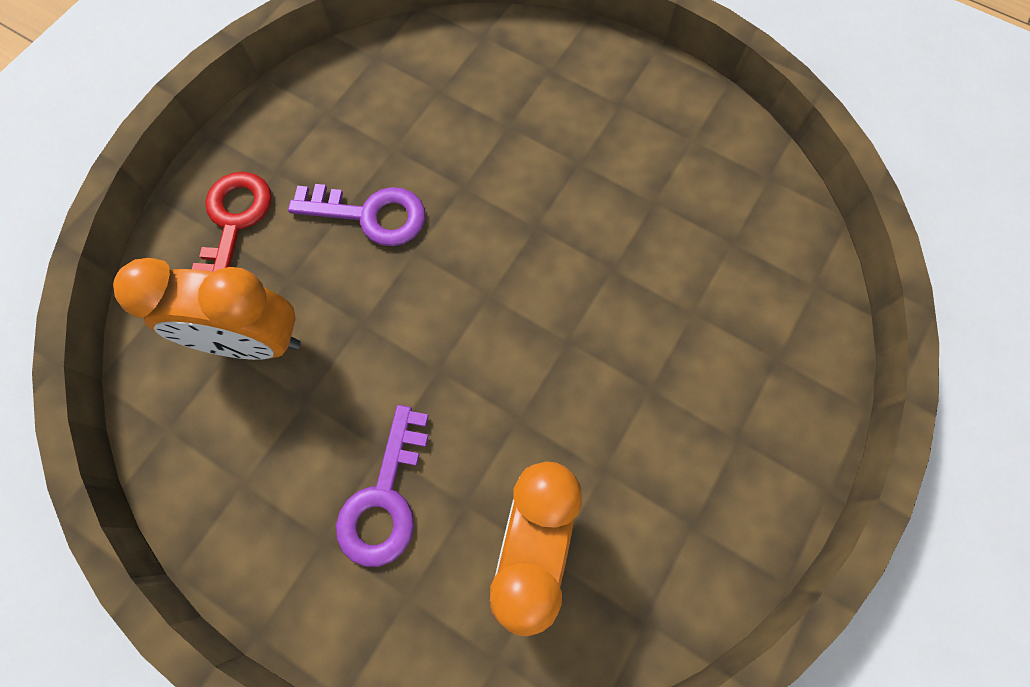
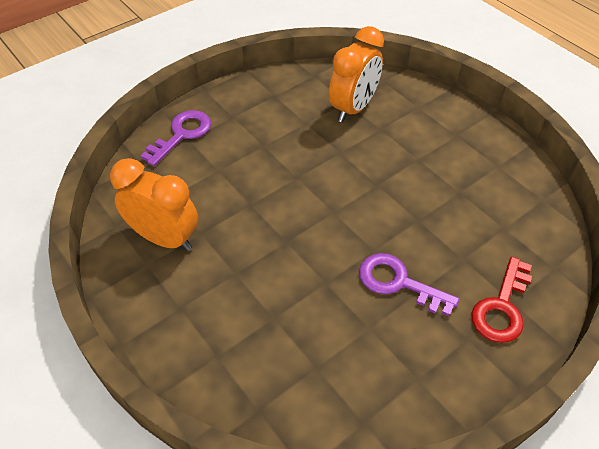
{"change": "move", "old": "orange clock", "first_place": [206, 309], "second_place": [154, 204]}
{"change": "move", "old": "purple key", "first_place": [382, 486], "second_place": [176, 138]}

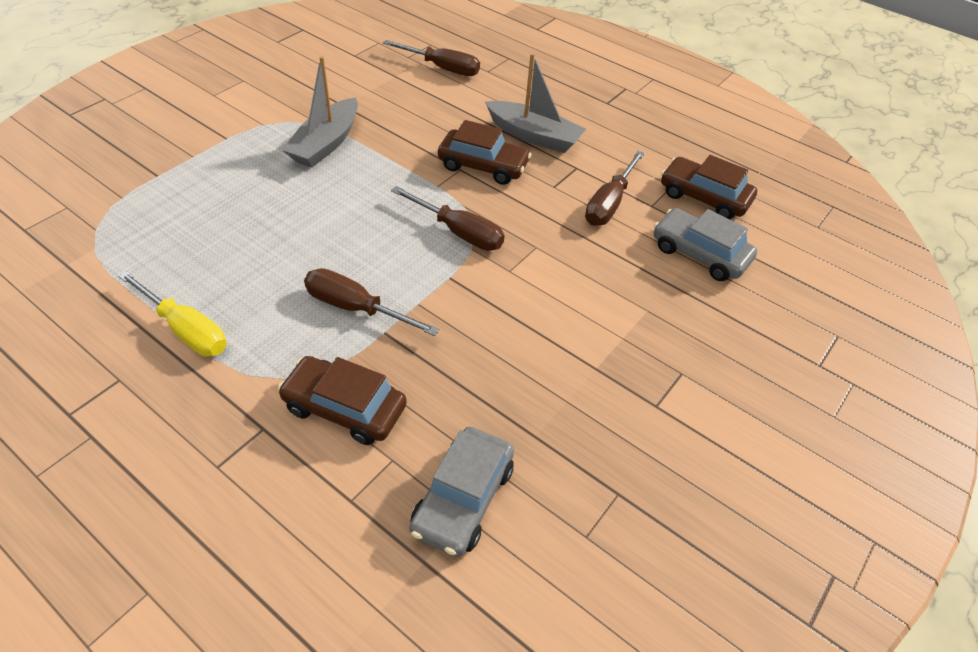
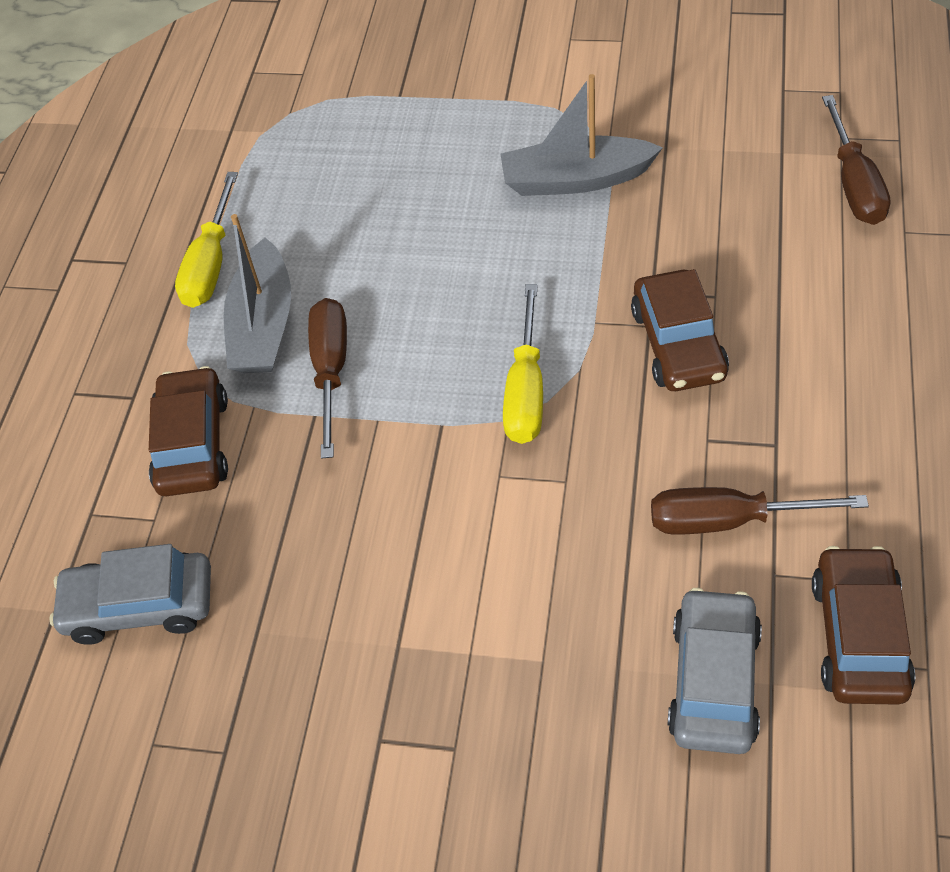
{"change": "move", "old": "grey boat", "first_place": [535, 103], "second_place": [257, 293]}
{"change": "recolor", "old": "brown screwdriver", "new": "yellow screwdriver", "first_place": [448, 218], "second_place": [523, 364]}

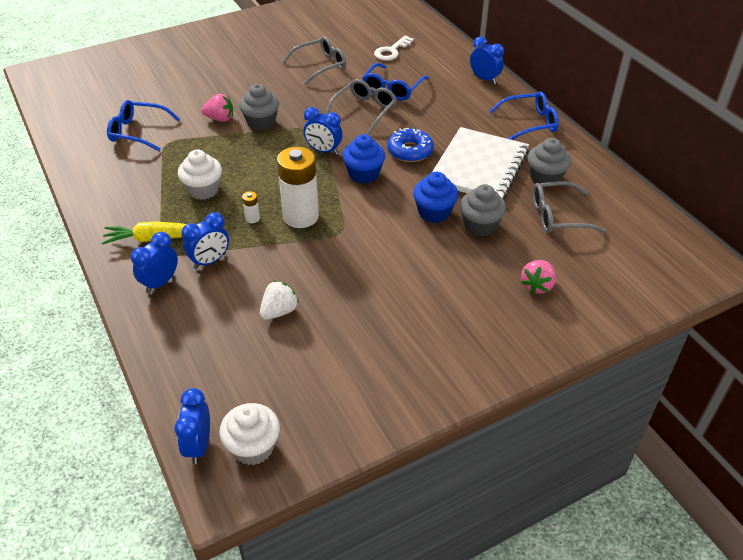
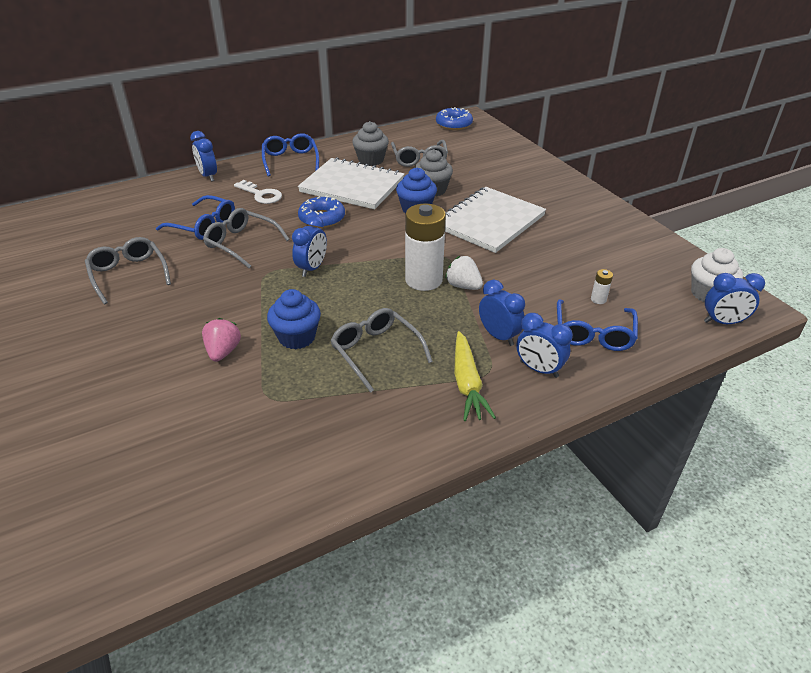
{"change": "delete", "old": "grey cupcake", "first_place": [259, 107]}
{"change": "delete", "old": "pink strawberry", "first_place": [538, 277]}
{"change": "insert", "new": "blue donut", "second_place": [454, 118]}
{"change": "insert", "new": "white notebook", "second_place": [495, 220]}
{"change": "move", "old": "blue glasses", "first_place": [143, 125], "second_place": [597, 325]}
{"change": "move", "old": "white battery", "first_place": [251, 207], "second_place": [602, 286]}
{"change": "move", "old": "white strawberry", "first_place": [279, 300], "second_place": [464, 273]}
{"change": "move", "old": "blue cupcake", "first_place": [363, 159], "second_place": [294, 319]}
{"change": "move", "old": "white key", "first_place": [394, 48], "second_place": [258, 192]}
{"change": "replace", "old": "white cupcake", "new": "grey glasses", "first_place": [200, 174], "second_place": [381, 350]}
{"change": "rotate", "old": "blue clock", "first_place": [487, 60], "second_place": [203, 156], "degrees": -75}

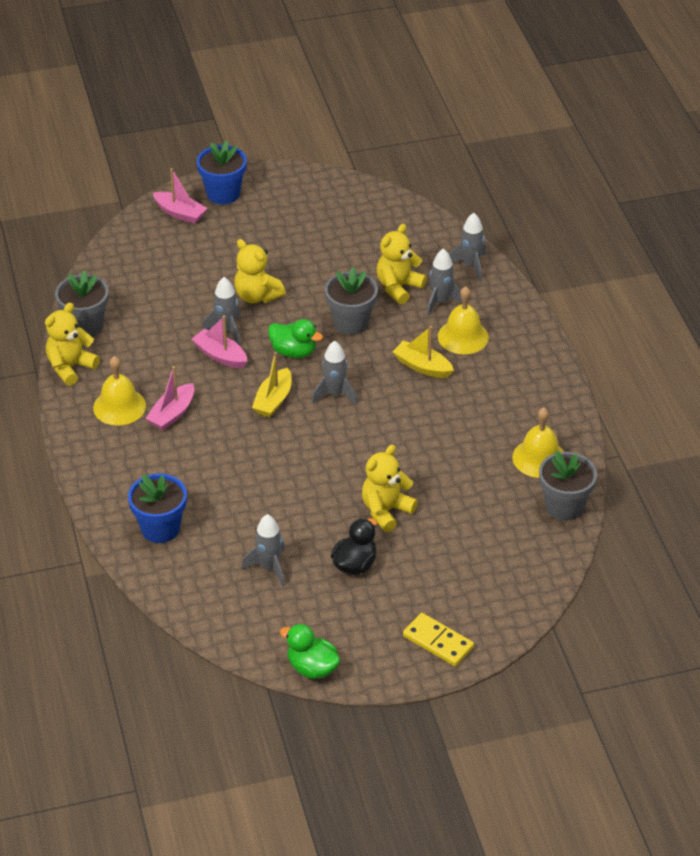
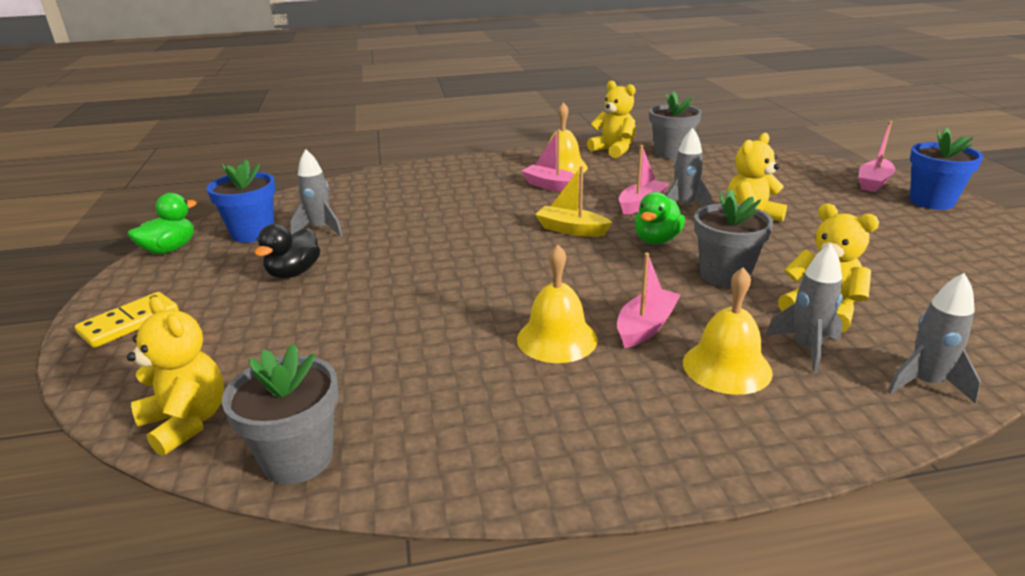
{"change": "delete", "old": "grey rocket", "first_place": [335, 373]}
{"change": "move", "old": "blue flower pot", "first_place": [157, 508], "second_place": [241, 201]}
{"change": "move", "old": "yellow teddy bear", "first_place": [390, 488], "second_place": [175, 376]}
{"change": "move", "old": "yellow bell", "first_place": [538, 443], "second_place": [557, 303]}
{"change": "recolor", "old": "yellow boat", "new": "pink boat", "first_place": [423, 352], "second_place": [648, 300]}
{"change": "rotate", "old": "black duck", "first_place": [354, 546], "second_place": [287, 251], "degrees": 75}

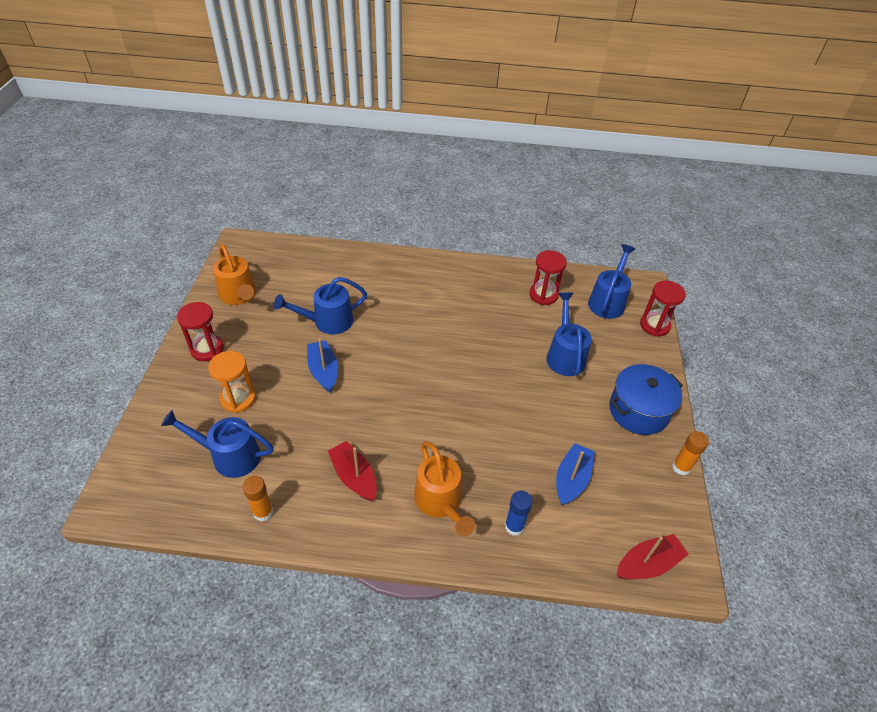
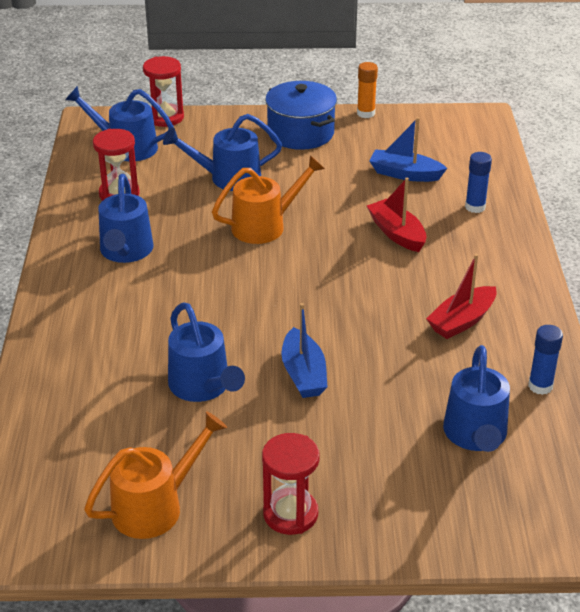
{"change": "delete", "old": "orange hourglass", "first_place": [232, 382]}
{"change": "insert", "new": "blue watering can", "second_place": [126, 218]}
{"change": "move", "old": "orange watering can", "first_place": [444, 488], "second_place": [268, 199]}
{"change": "move", "old": "red boat", "first_place": [653, 557], "second_place": [396, 215]}
{"change": "recolor", "old": "orange glue stick", "new": "blue glue stick", "first_place": [258, 499], "second_place": [545, 360]}
{"change": "rotate", "old": "blue boat", "first_place": [322, 365], "second_place": [304, 350], "degrees": -75}

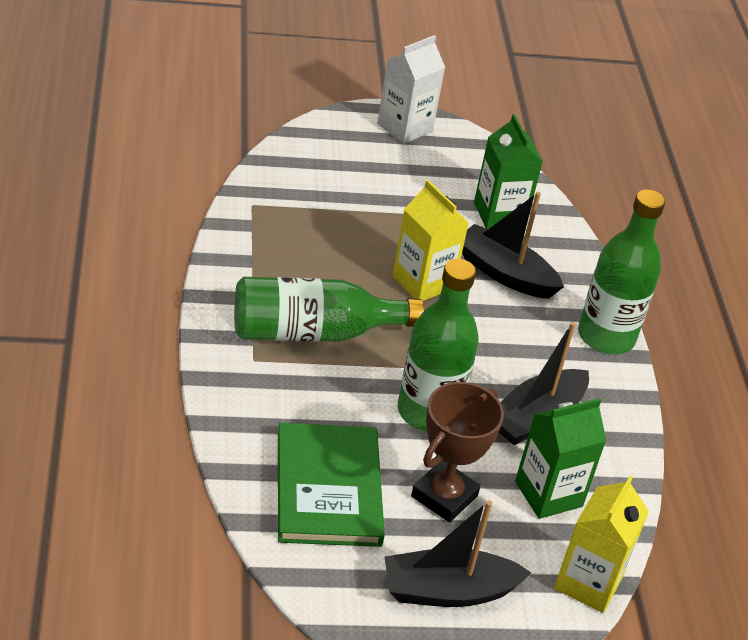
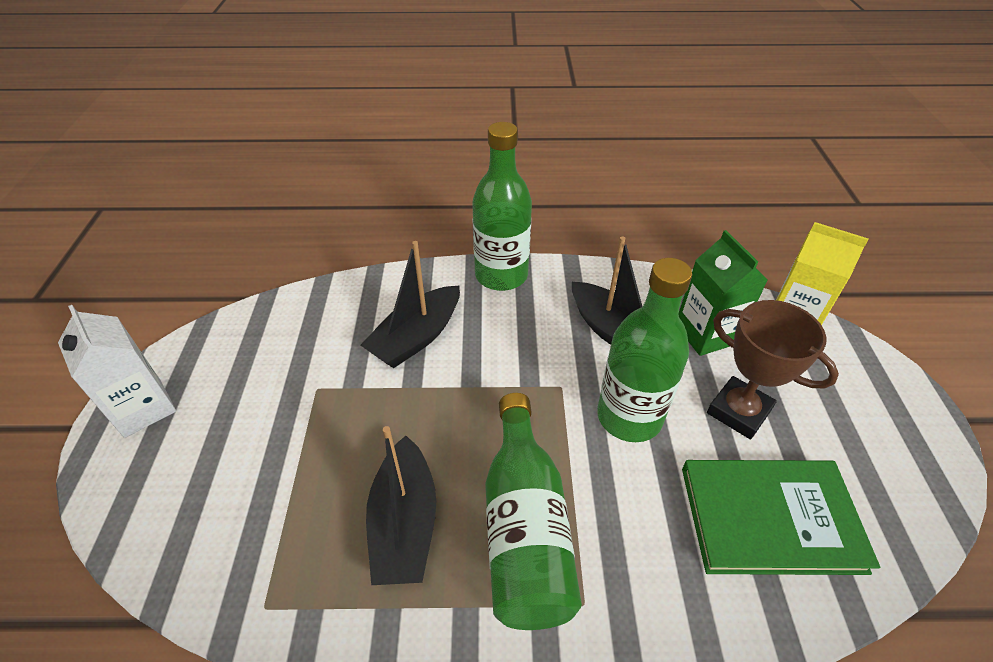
{"change": "delete", "old": "yellow carton", "first_place": [430, 240]}
{"change": "delete", "old": "green carton", "first_place": [508, 171]}
{"change": "move", "old": "black boat", "first_place": [458, 553], "second_place": [401, 505]}

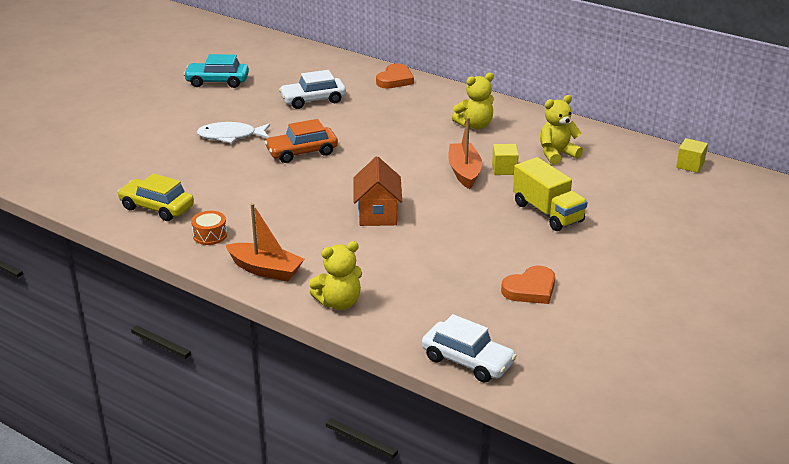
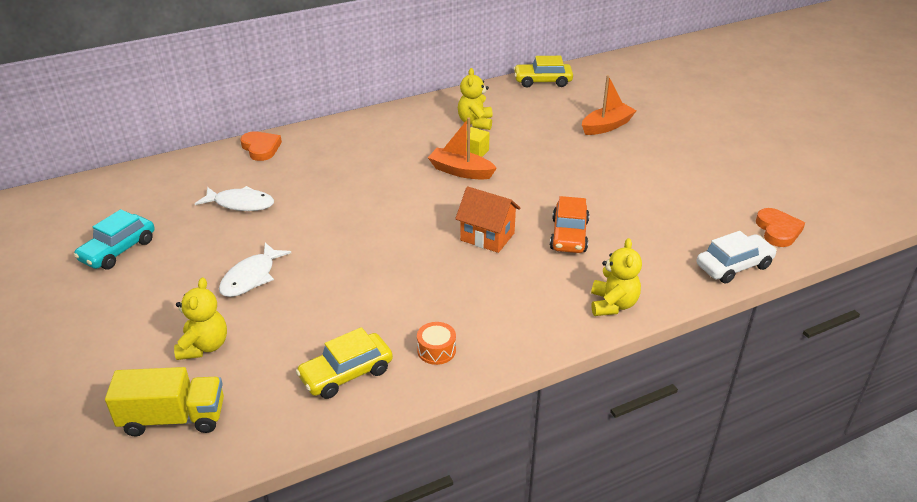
{"change": "move", "old": "orange boat", "first_place": [265, 242], "second_place": [609, 105]}
{"change": "move", "old": "orange car", "first_place": [301, 141], "second_place": [569, 224]}
{"change": "move", "old": "yellow teddy bear", "first_place": [473, 101], "second_place": [200, 319]}
{"change": "move", "old": "orange heart", "first_place": [528, 285], "second_place": [780, 227]}
{"change": "move", "old": "yellow truck", "first_place": [550, 194], "second_place": [164, 401]}
{"change": "replace", "old": "white car", "new": "white fish", "first_place": [312, 89], "second_place": [234, 198]}
{"change": "replace", "old": "yellow cube", "new": "yellow car", "first_place": [692, 155], "second_place": [543, 72]}

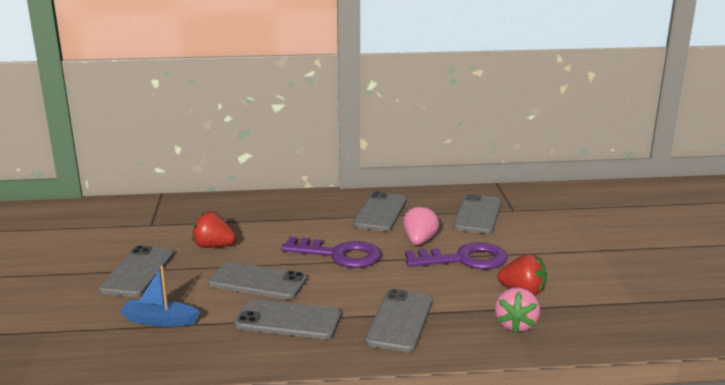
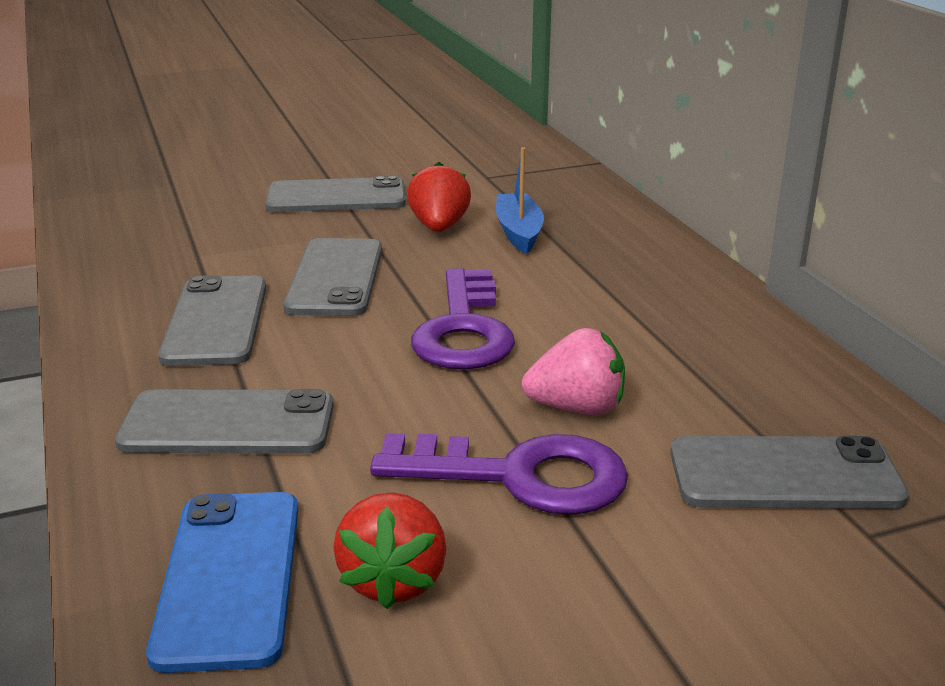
{"change": "delete", "old": "grey phone", "first_place": [380, 211]}
{"change": "move", "old": "blue boat", "first_place": [160, 296], "second_place": [520, 200]}
{"change": "replace", "old": "pink strawberry", "new": "blue phone", "first_place": [517, 310], "second_place": [222, 582]}
{"change": "rotate", "old": "purple key", "first_place": [456, 255], "second_place": [499, 474], "degrees": -60}

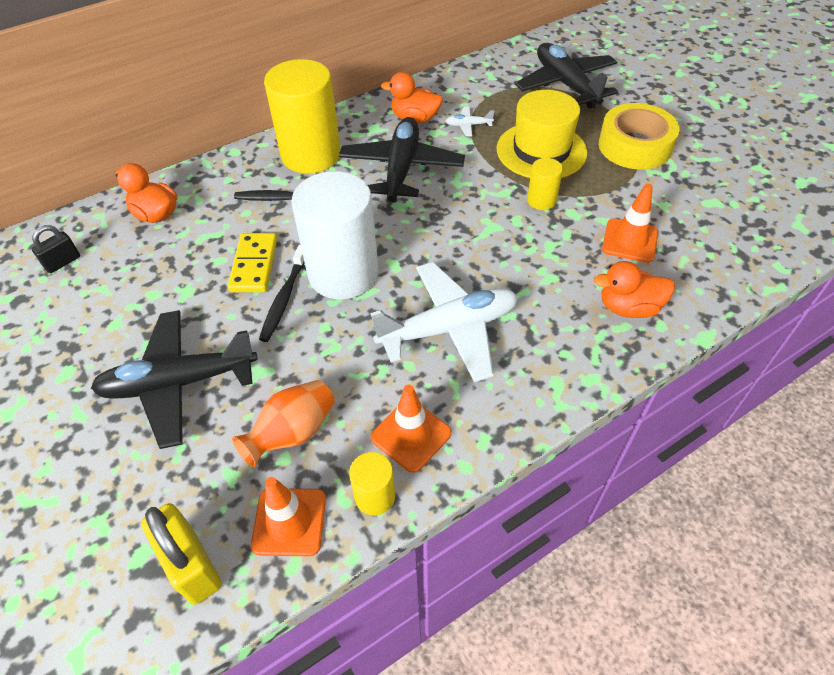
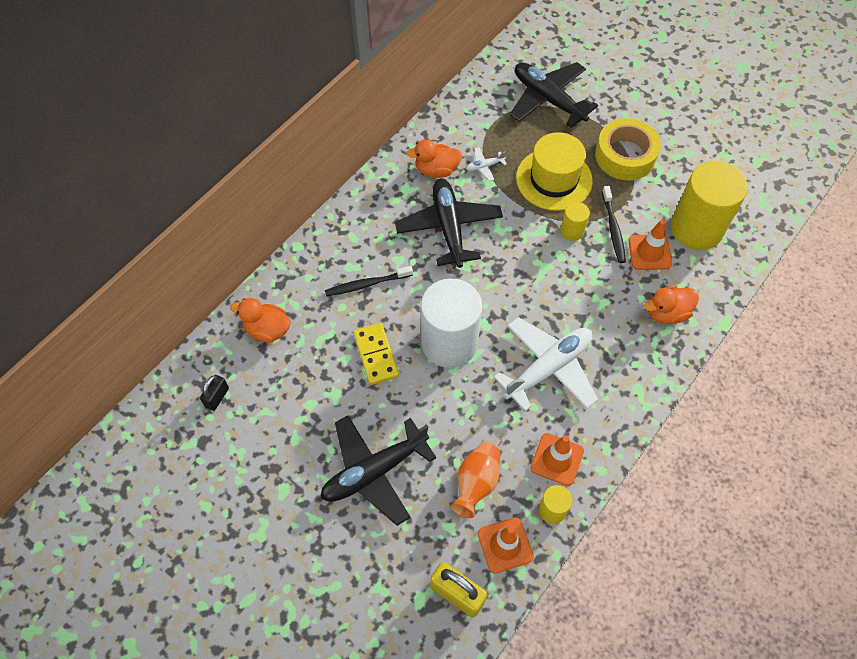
{"change": "move", "old": "black toothbrush", "first_place": [282, 293], "second_place": [614, 224]}
{"change": "move", "old": "yellow cylinder", "first_place": [302, 116], "second_place": [709, 205]}

